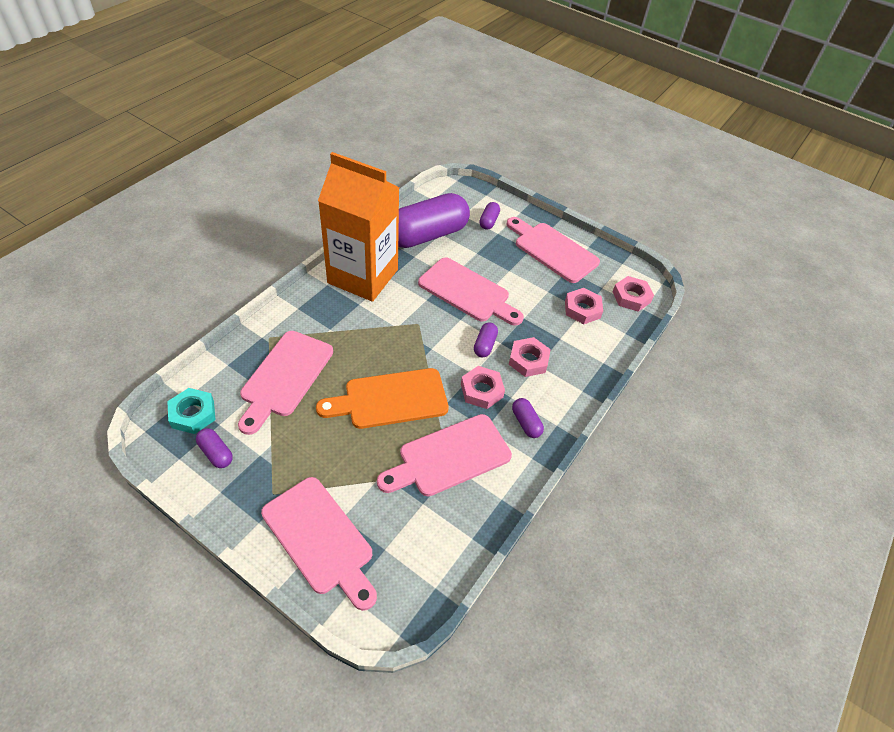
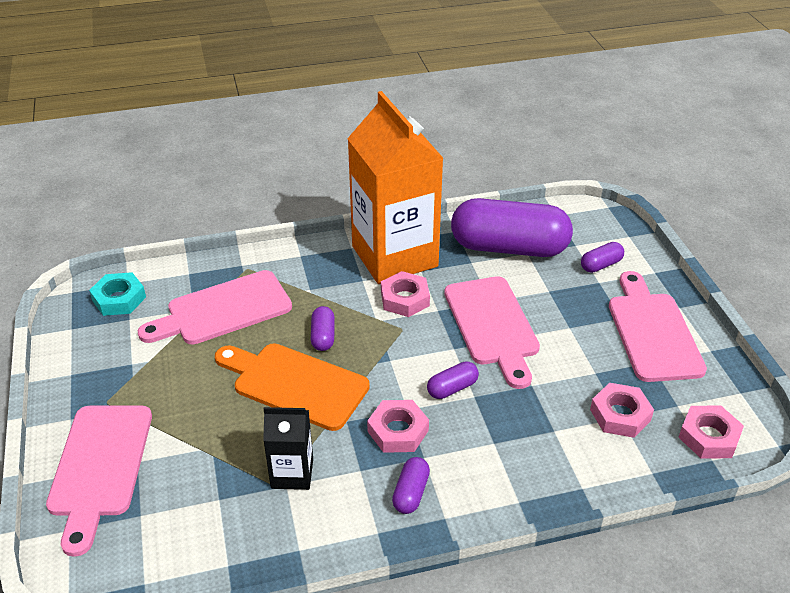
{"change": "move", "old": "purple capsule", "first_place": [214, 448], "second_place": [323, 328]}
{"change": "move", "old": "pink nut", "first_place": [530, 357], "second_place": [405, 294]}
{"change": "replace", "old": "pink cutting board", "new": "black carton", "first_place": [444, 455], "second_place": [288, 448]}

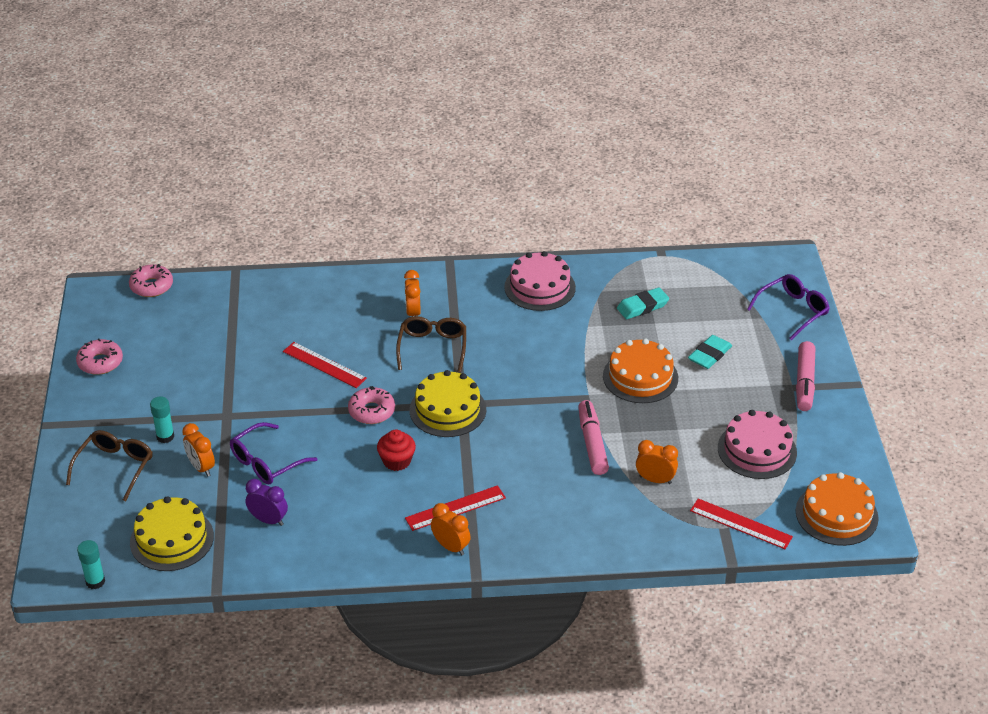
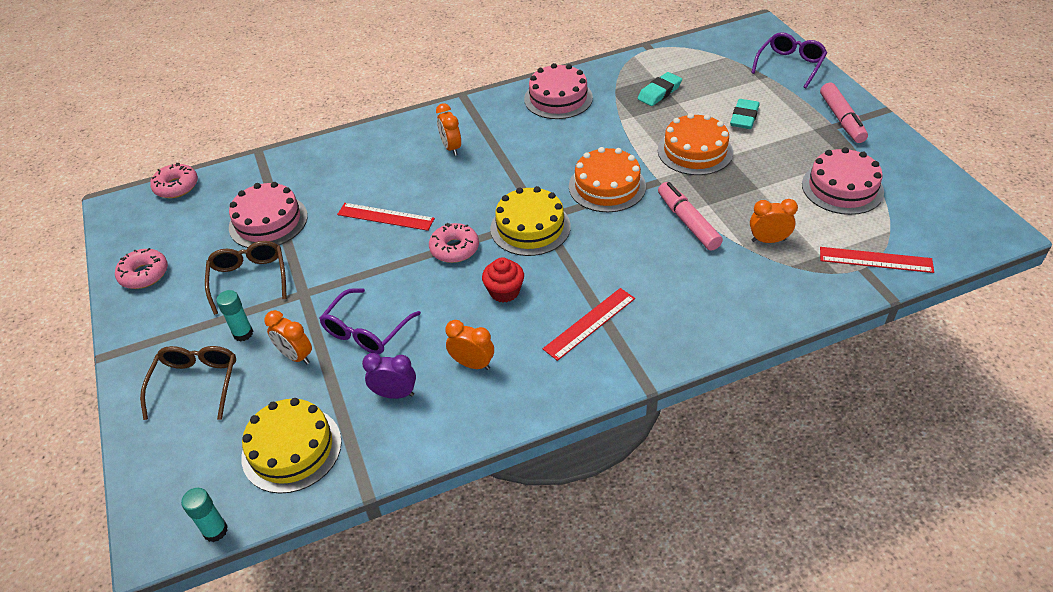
{"change": "insert", "new": "pink cake", "second_place": [268, 215]}
{"change": "move", "old": "brown glasses", "first_place": [431, 344], "second_place": [246, 278]}
{"change": "move", "old": "orange clock", "first_place": [451, 529], "second_place": [469, 345]}
{"change": "move", "old": "orange cake", "first_place": [837, 509], "second_place": [607, 179]}

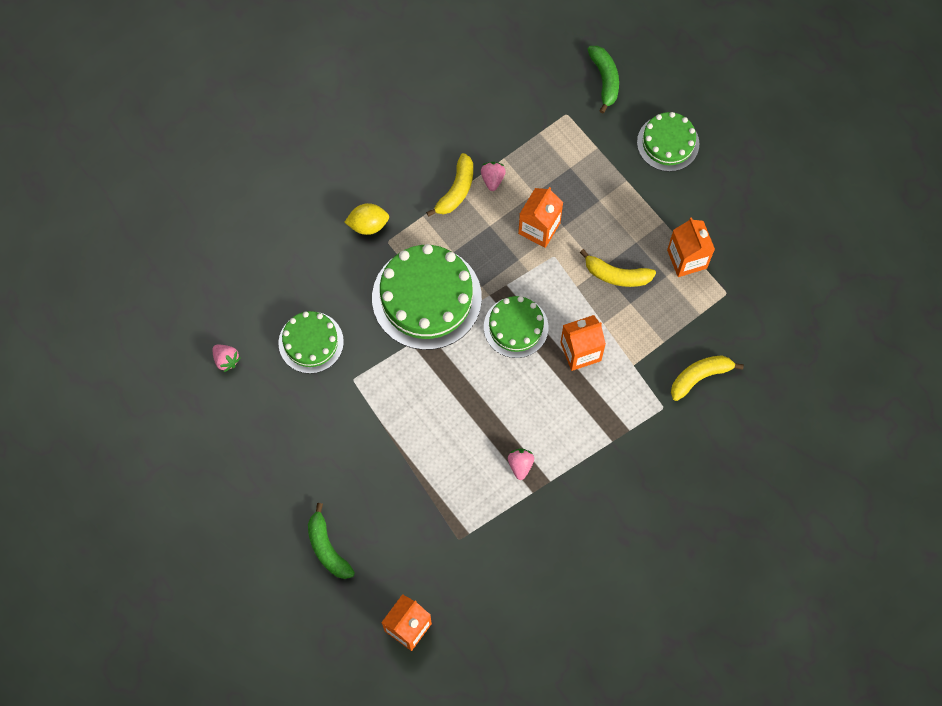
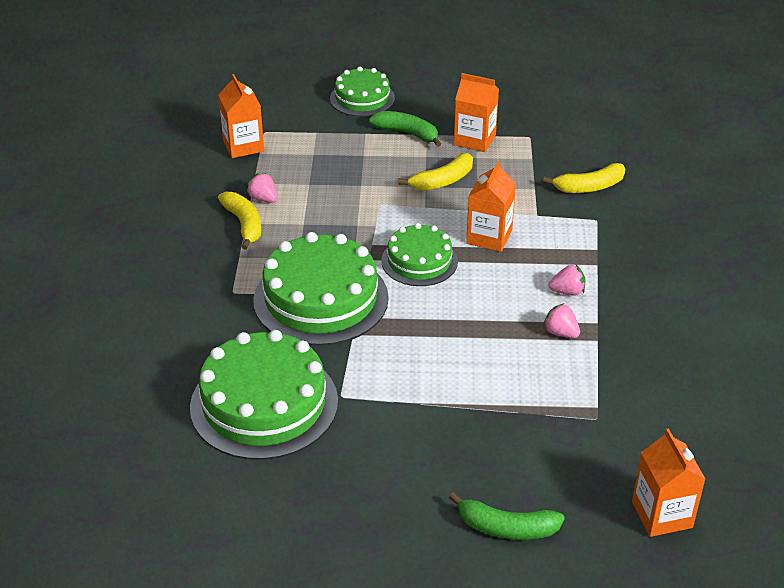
{"change": "delete", "old": "yellow lemon", "first_place": [366, 219]}
{"change": "move", "old": "pink strawberry", "first_place": [226, 358], "second_place": [567, 280]}
{"change": "move", "old": "orange carton", "first_place": [540, 217], "second_place": [241, 116]}
{"change": "move", "old": "green banana", "first_place": [603, 79], "second_place": [405, 129]}
{"change": "rotate", "old": "yellow banana", "first_place": [707, 378], "second_place": [584, 178], "degrees": -120}
{"change": "resize", "old": "green cake", "first_place": [311, 342], "second_place": [264, 395], "factor": 1.7}

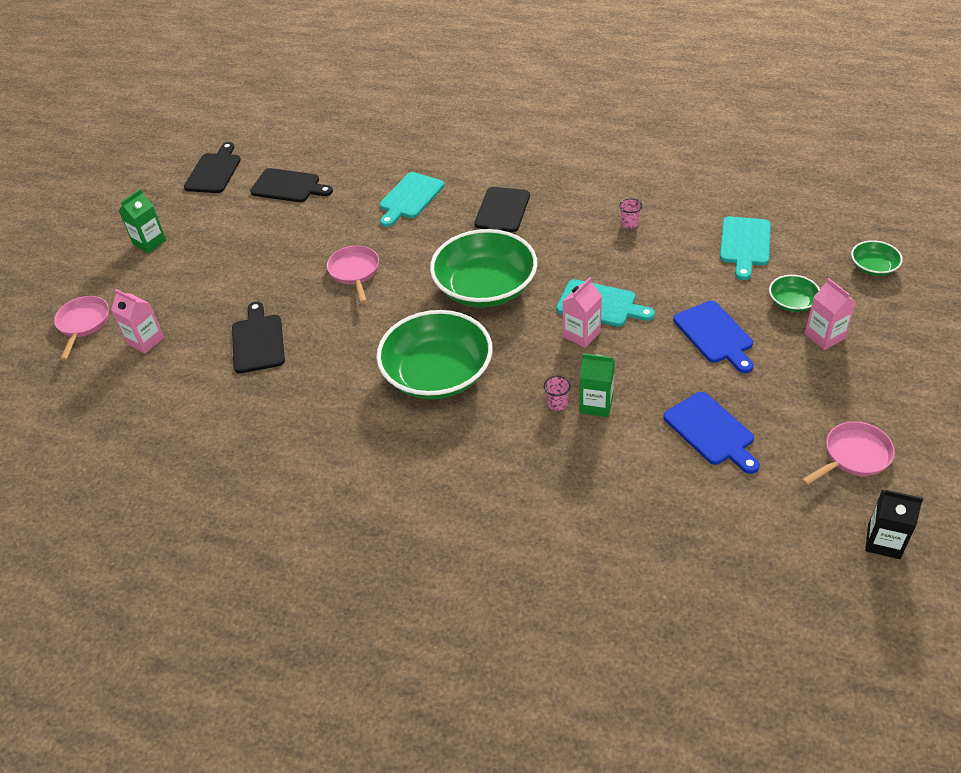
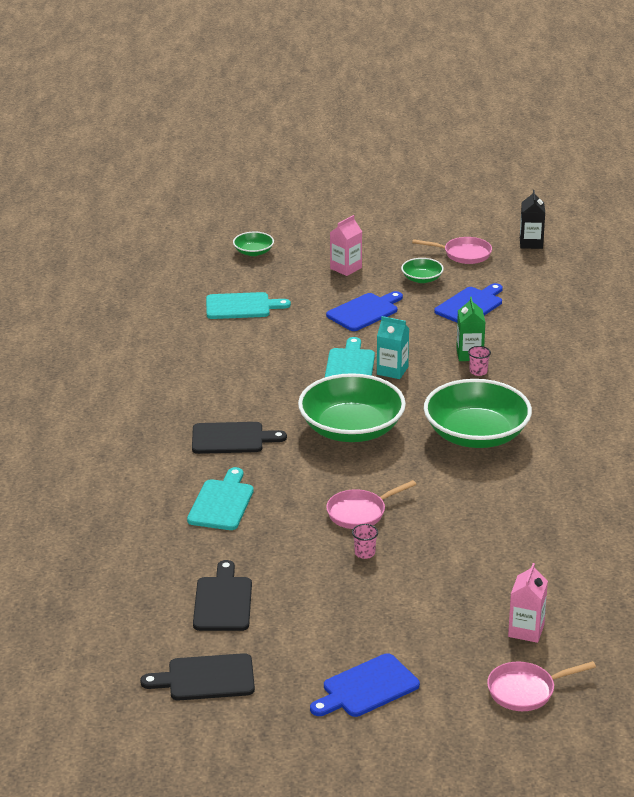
{"change": "delete", "old": "black cutting board", "first_place": [258, 337]}
{"change": "move", "old": "pink cup", "first_place": [630, 213], "second_place": [365, 541]}
{"change": "move", "old": "green bowl", "first_place": [794, 293], "second_place": [422, 270]}
{"change": "replace", "old": "green carton", "new": "blue cutting board", "first_place": [142, 221], "second_place": [365, 685]}
{"change": "recolor", "old": "pink carton", "new": "turquoise carton", "first_place": [582, 312], "second_place": [393, 347]}
{"change": "rotate", "old": "turquoise cutting board", "first_place": [411, 199], "second_place": [220, 498], "degrees": -90}
{"change": "rotate", "old": "pink pan", "first_place": [848, 453], "second_place": [452, 250], "degrees": 150}

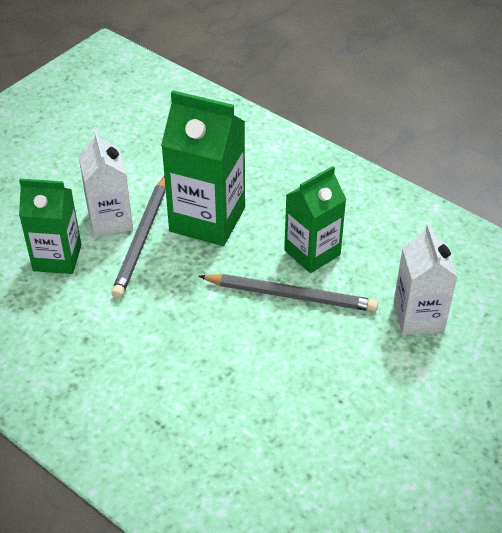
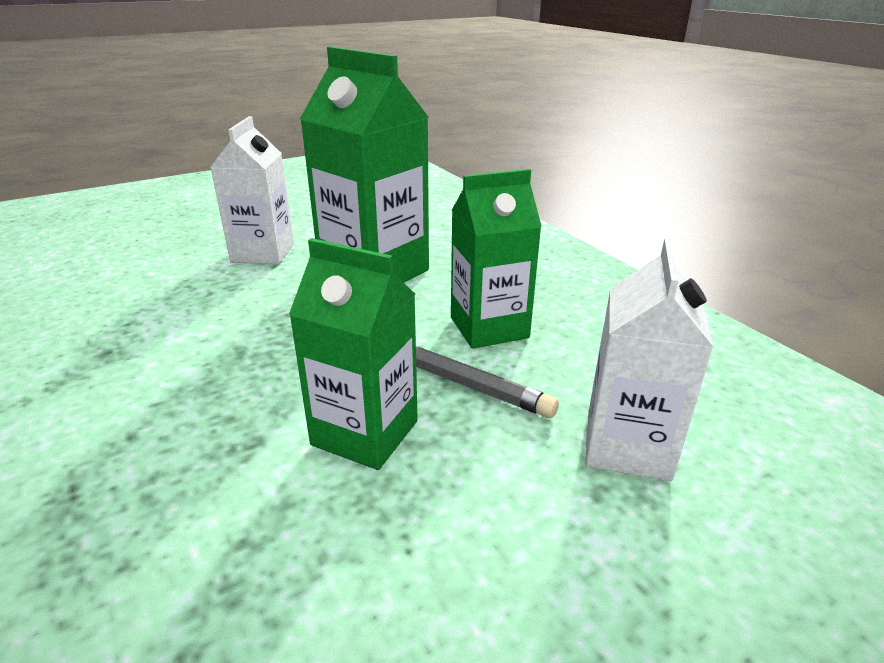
{"change": "delete", "old": "grey pencil", "first_place": [138, 237]}
{"change": "move", "old": "green carton", "first_place": [50, 226], "second_place": [353, 354]}

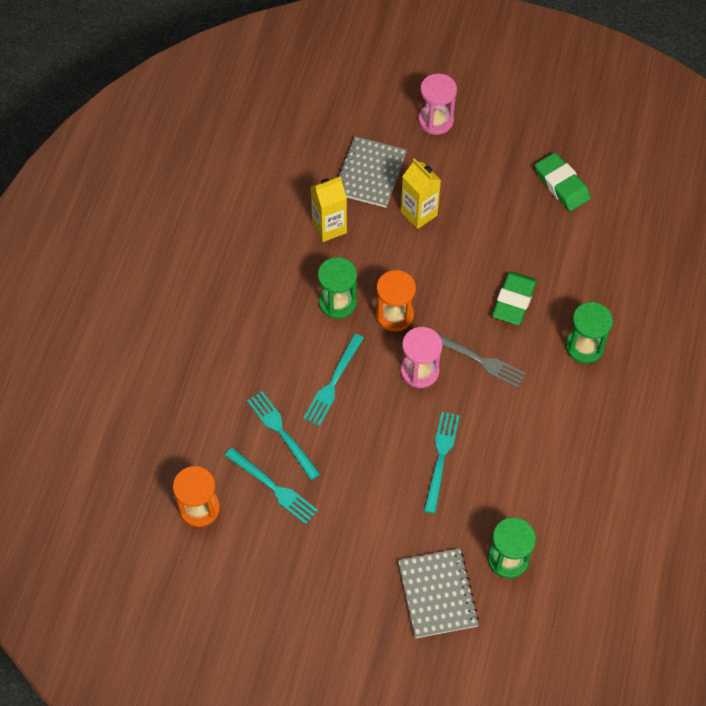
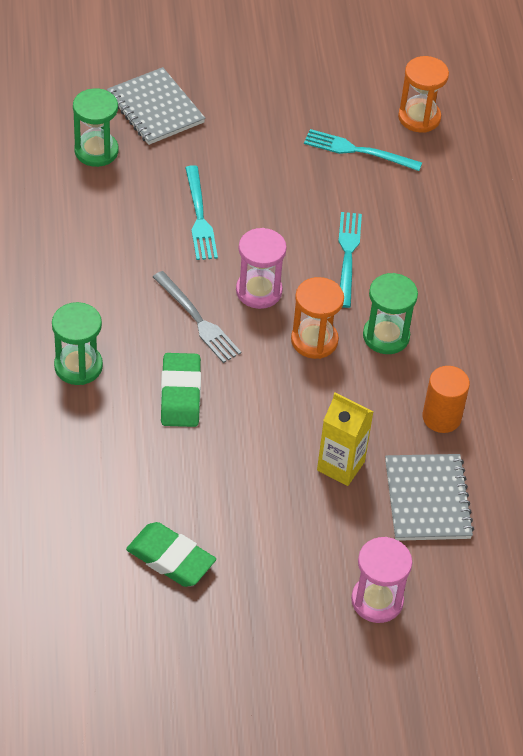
{"change": "delete", "old": "turquoise fork", "first_place": [283, 435]}
{"change": "replace", "old": "yellow carton", "new": "orange cylinder", "first_place": [329, 209], "second_place": [446, 399]}
{"change": "rotate", "old": "grey fork", "first_place": [482, 361], "second_place": [197, 317], "degrees": -135}

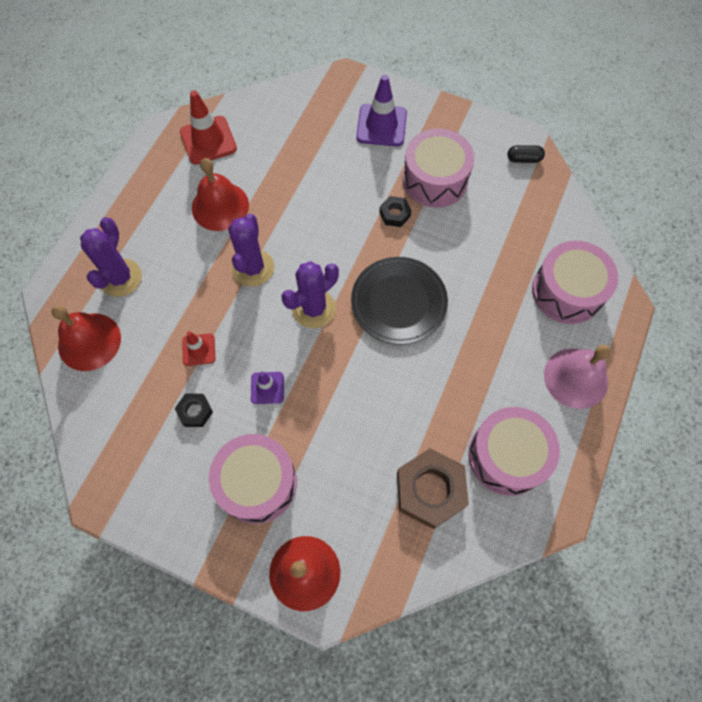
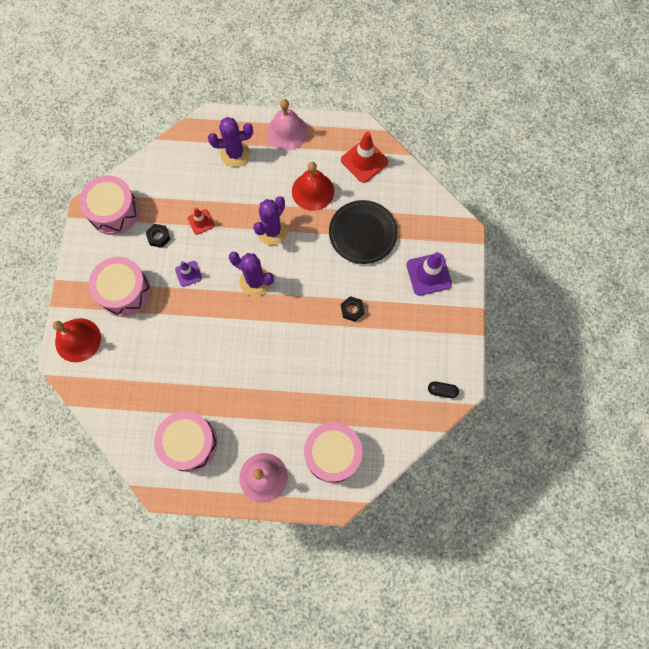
{"change": "delete", "old": "red bell", "first_place": [86, 338]}
{"change": "delete", "old": "brown nut", "first_place": [433, 488]}
{"change": "insert", "new": "pink bell", "second_place": [287, 125]}
{"change": "move", "old": "black plate", "first_place": [399, 301], "second_place": [363, 232]}
{"change": "move", "old": "pink drum", "first_place": [439, 168], "second_place": [109, 205]}
{"change": "rotate", "old": "purple cactus", "first_place": [251, 250], "second_place": [270, 220], "degrees": -45}
{"change": "rotate", "old": "black capsule", "first_place": [526, 154], "second_place": [443, 389], "degrees": -60}

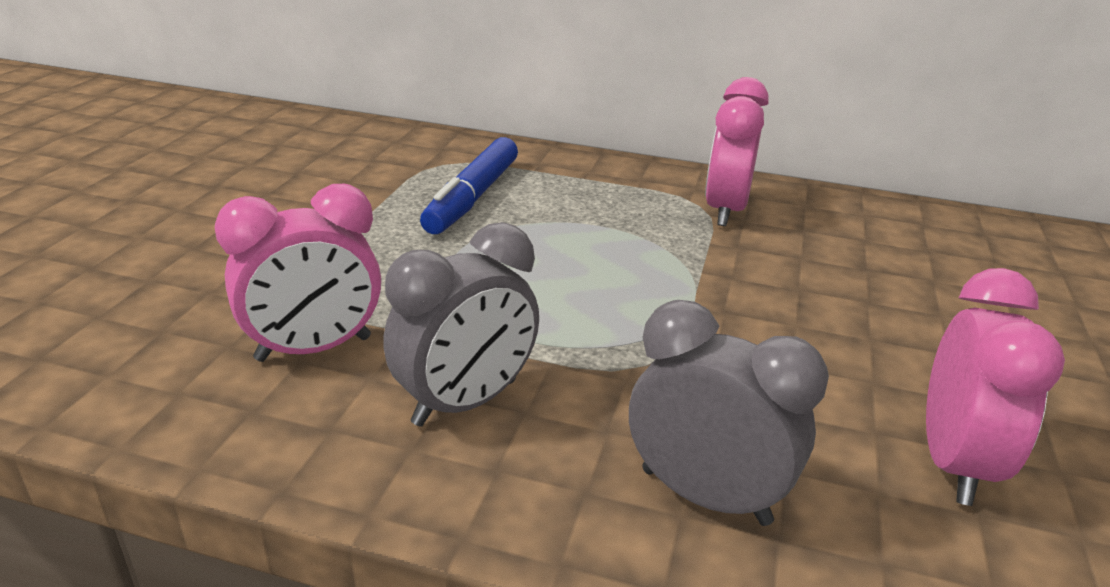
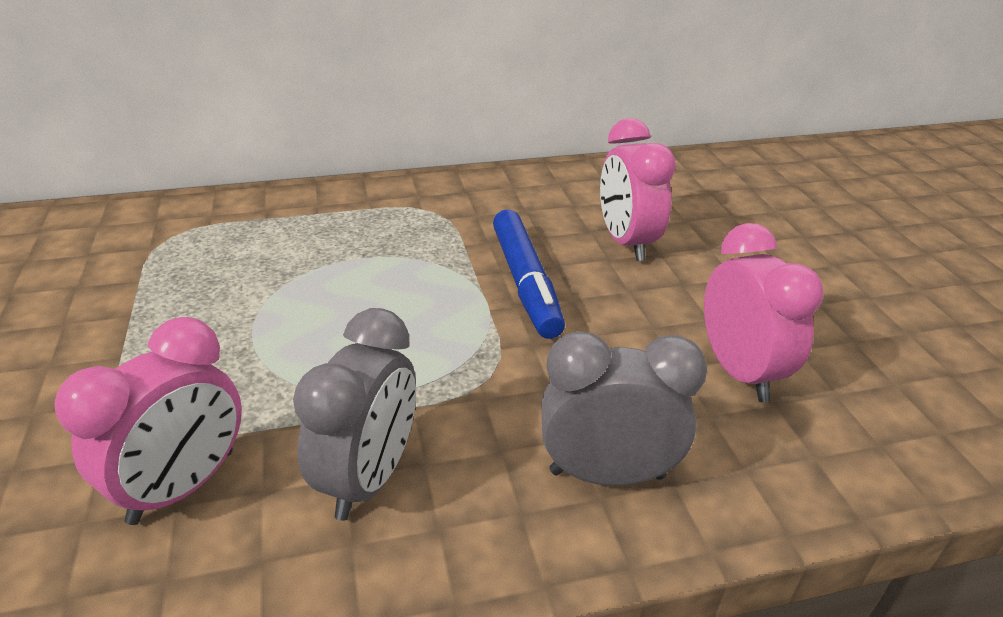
{"change": "move", "old": "blue marker", "first_place": [469, 185], "second_place": [529, 274]}
{"change": "move", "old": "pink clock", "first_place": [737, 151], "second_place": [638, 189]}

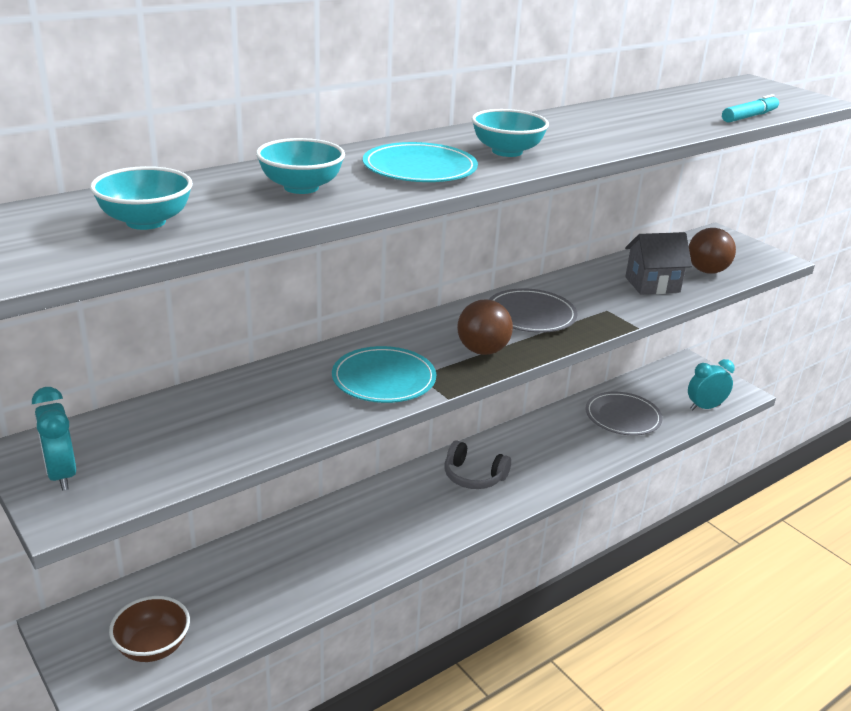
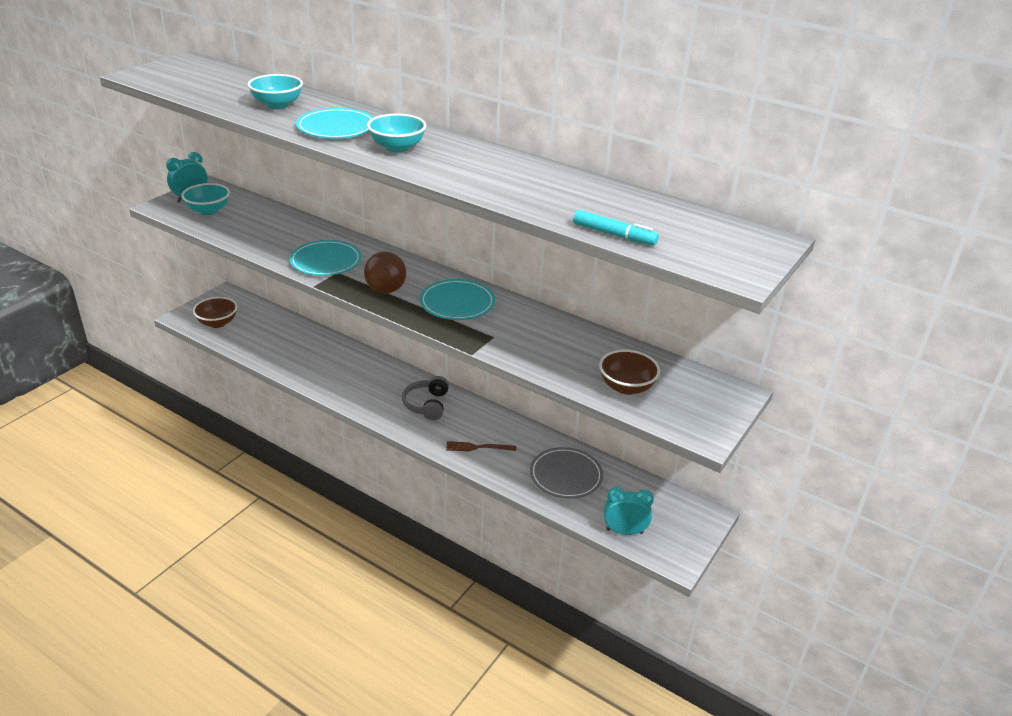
{"change": "delete", "old": "grey house", "first_place": [658, 263]}
{"change": "insert", "new": "brown fork", "second_place": [481, 446]}
{"change": "move", "old": "turquoise bowl", "first_place": [141, 198], "second_place": [205, 199]}
{"change": "replace", "old": "brown ball", "new": "brown bowl", "first_place": [712, 251], "second_place": [629, 372]}
{"change": "recolor", "old": "grey plate", "new": "turquoise plate", "first_place": [533, 310], "second_place": [457, 299]}
{"change": "rotate", "old": "turquoise clock", "first_place": [711, 384], "second_place": [629, 511], "degrees": -45}

